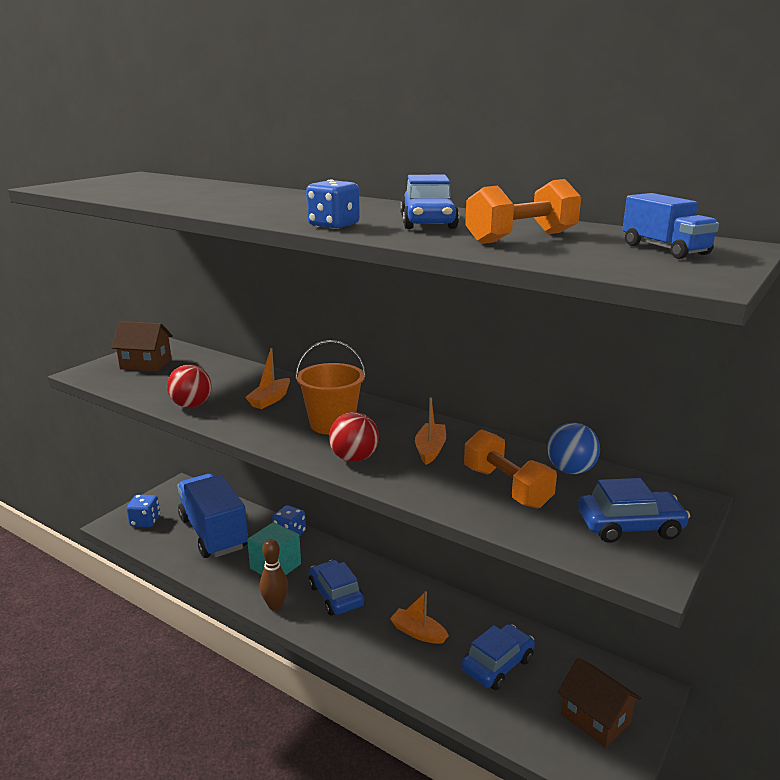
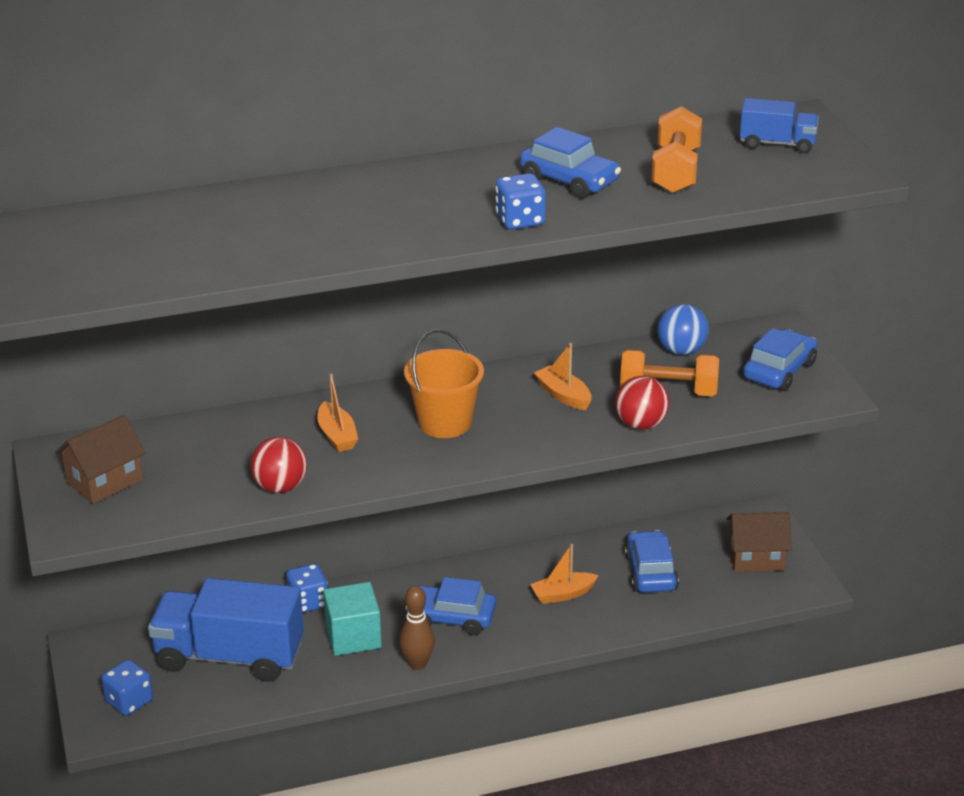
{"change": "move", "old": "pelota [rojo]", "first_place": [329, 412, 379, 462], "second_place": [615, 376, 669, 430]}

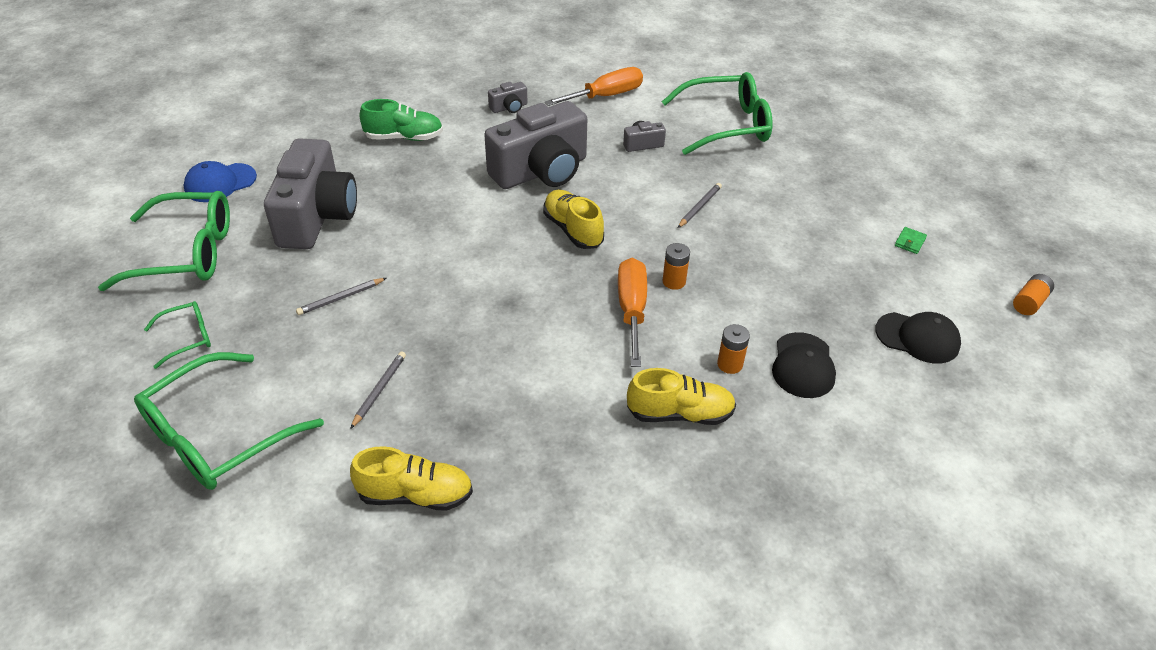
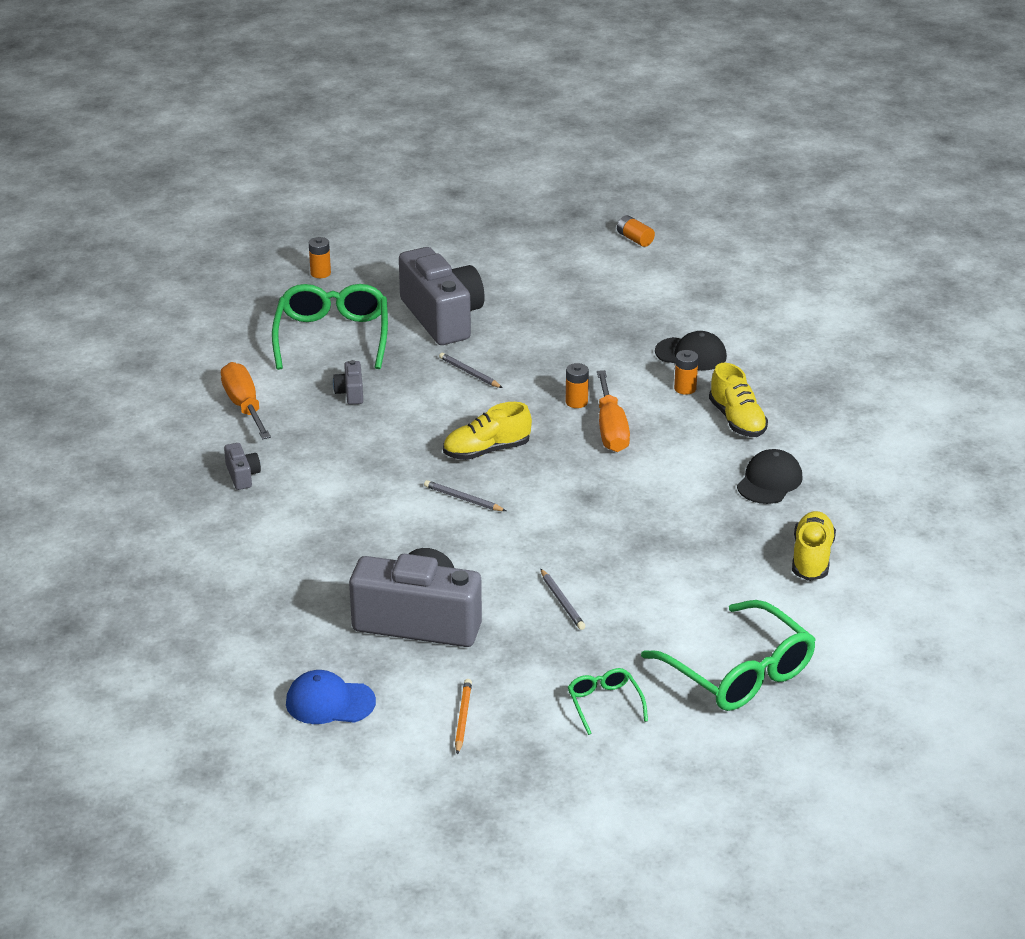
{"change": "delete", "old": "zapato [verde]", "first_place": [359, 99, 443, 141]}
{"change": "delete", "old": "cartera [verde]", "first_place": [895, 227, 927, 254]}
{"change": "insert", "new": "pila [naranja]", "second_place": [309, 237, 331, 278]}
{"change": "move", "old": "lápiz [gris]", "first_place": [350, 351, 406, 429], "second_place": [424, 480, 506, 511]}
{"change": "move", "old": "cámara [gris]", "first_place": [484, 101, 587, 189], "second_place": [399, 247, 485, 345]}
{"change": "move", "old": "gorra [negro]", "first_place": [875, 312, 961, 364], "second_place": [737, 449, 802, 504]}
{"change": "replace", "old": "gafas [verde]", "new": "lápiz [naranja]", "first_place": [98, 191, 230, 291], "second_place": [455, 679, 472, 755]}
{"change": "rotate", "old": "gorra [azul]", "first_place": [183, 161, 257, 202], "second_place": [286, 670, 376, 724], "degrees": 120}
{"change": "rotate", "old": "destornillador [naranja]", "first_place": [618, 258, 647, 367], "second_place": [597, 370, 630, 452], "degrees": -105}
{"change": "rotate", "old": "zapato [amarillo]", "first_place": [627, 368, 736, 425], "second_place": [709, 363, 768, 437], "degrees": 150}

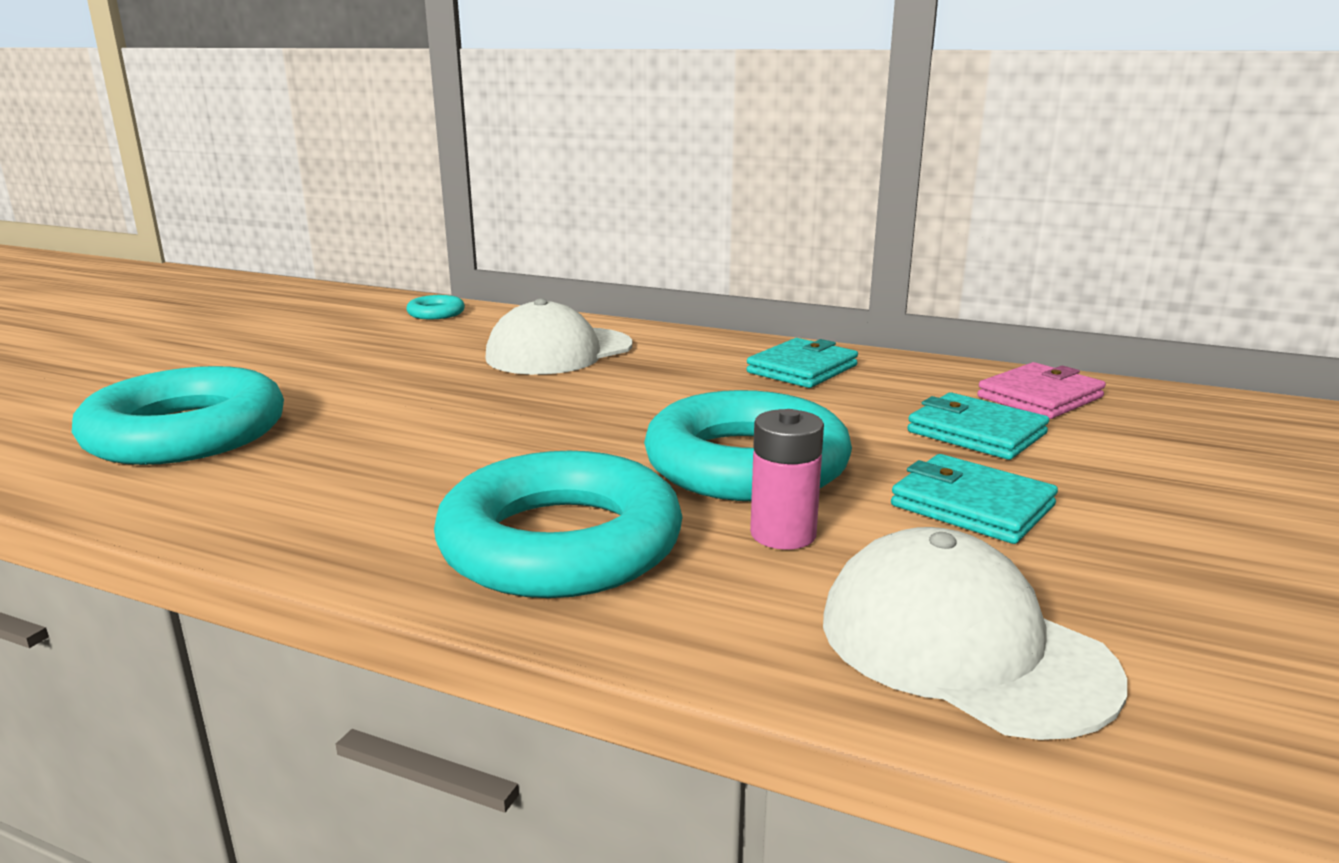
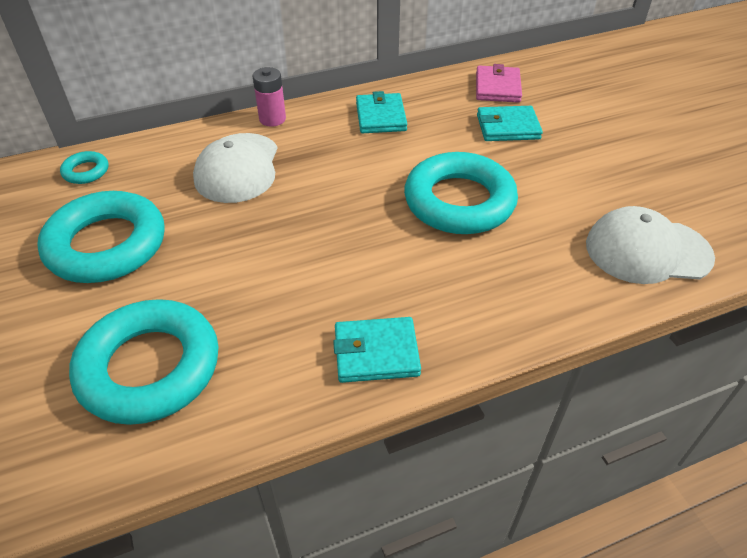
{"change": "move", "old": "anillo [turquesa]", "first_place": [434, 451, 682, 598], "second_place": [37, 191, 165, 283]}
{"change": "move", "old": "pila [rosa]", "first_place": [750, 409, 824, 550], "second_place": [252, 67, 286, 127]}
{"change": "move", "old": "cartera [turquesa]", "first_place": [891, 454, 1058, 544], "second_place": [333, 317, 421, 383]}

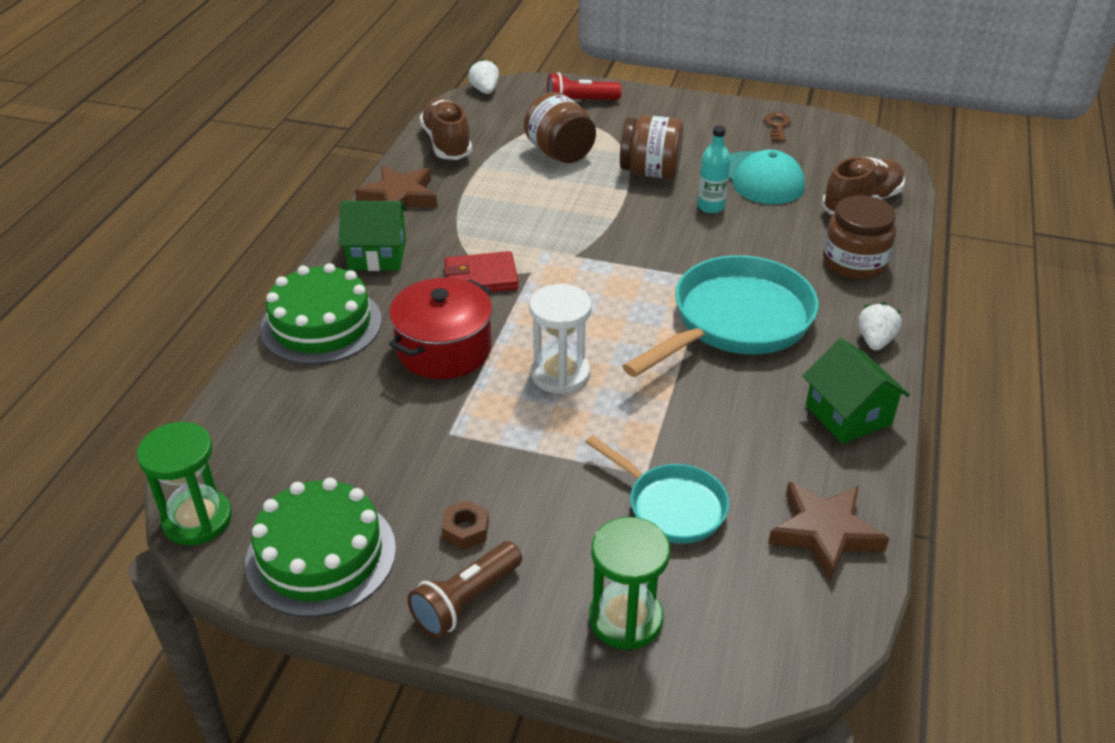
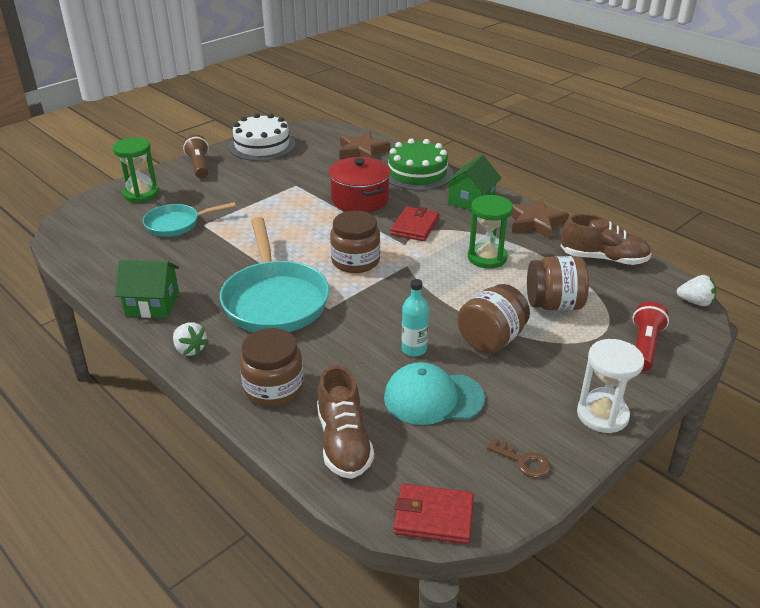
{"change": "delete", "old": "tuerca [marrón]", "first_place": [442, 500, 489, 550]}
{"change": "insert", "new": "tarro [marrón]", "second_place": [330, 211, 380, 273]}
{"change": "insert", "new": "cartera [rojo]", "second_place": [394, 484, 474, 544]}
{"change": "move", "old": "reloj de arena [verde]", "first_place": [137, 422, 232, 545], "second_place": [468, 195, 513, 268]}
{"change": "move", "old": "reloj de arena [blanco]", "first_place": [529, 284, 592, 394], "second_place": [577, 339, 644, 433]}
{"change": "move", "old": "estrella [marrón]", "first_place": [768, 482, 889, 581], "second_place": [339, 132, 390, 159]}
{"change": "recolor", "old": "tarta [verde]", "new": "tarta [blanco]", "first_place": [245, 478, 396, 617], "second_place": [229, 113, 296, 161]}

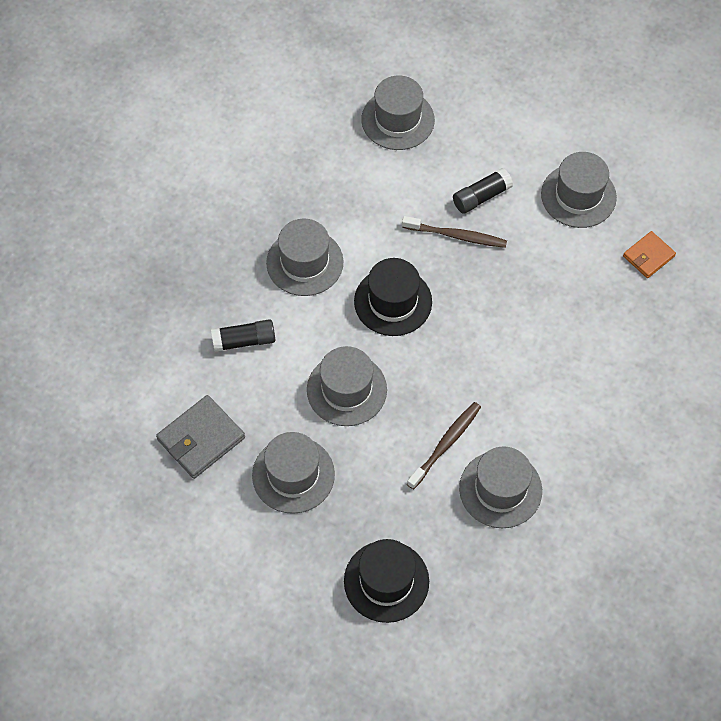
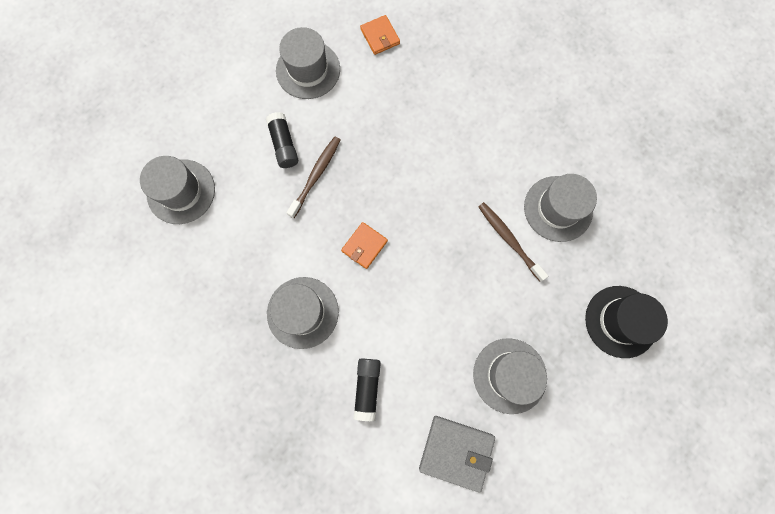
{"change": "delete", "old": "sombrero [gris]", "first_place": [307, 346, 387, 426]}
{"change": "replace", "old": "sombrero [negro]", "new": "cartera [naranja]", "first_place": [354, 258, 432, 336], "second_place": [341, 222, 388, 269]}
{"change": "rotate", "old": "cartera [gris]", "first_place": [156, 395, 245, 479], "second_place": [419, 416, 495, 493], "degrees": -45}

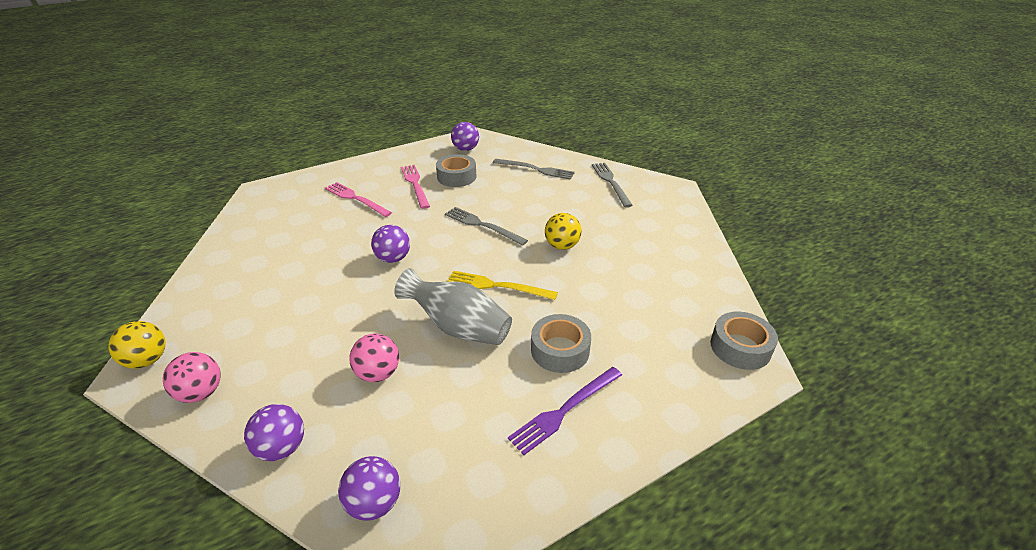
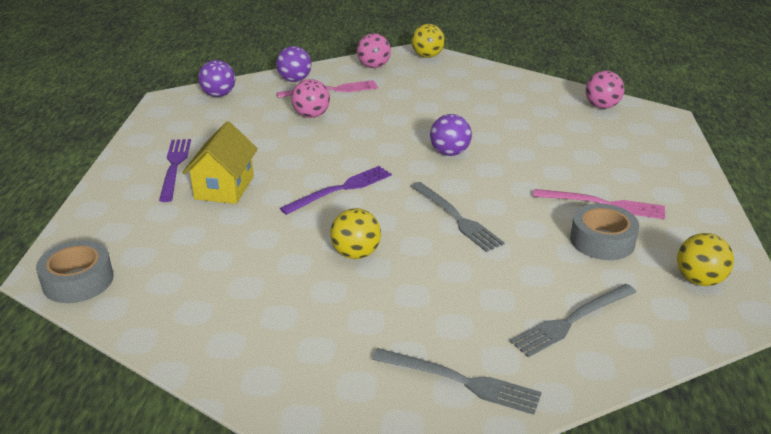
{"change": "delete", "old": "florero [gris]", "first_place": [394, 268, 512, 345]}
{"change": "insert", "new": "pelota [rosa]", "second_place": [585, 71, 624, 109]}
{"change": "move", "old": "tenedor [rosa]", "first_place": [325, 182, 392, 217], "second_place": [276, 80, 378, 98]}
{"change": "replace", "old": "cinta adhesiva [gris]", "new": "casa [amarillo]", "first_place": [531, 314, 591, 373], "second_place": [182, 121, 258, 204]}
{"change": "recolor", "old": "tenedor [amarillo]", "new": "tenedor [morado]", "first_place": [447, 271, 558, 300], "second_place": [280, 166, 392, 215]}
{"change": "recolor", "old": "pelota [morado]", "new": "pelota [amarillo]", "first_place": [451, 122, 479, 151], "second_place": [677, 233, 734, 286]}
{"change": "rotate", "old": "tenedor [gris]", "first_place": [445, 207, 528, 246], "second_place": [411, 182, 505, 252], "degrees": 75}

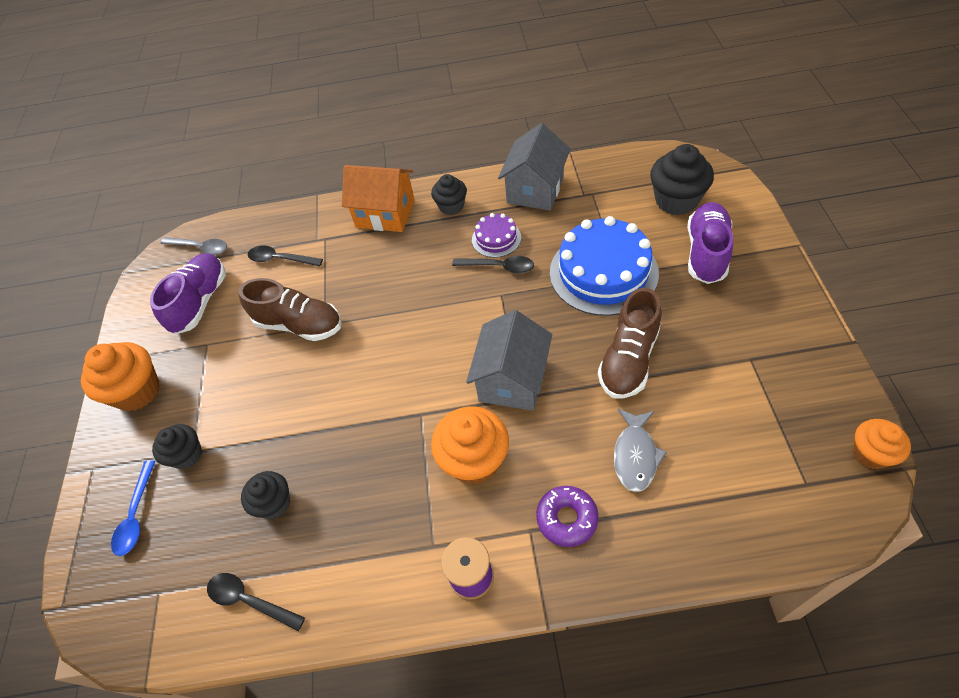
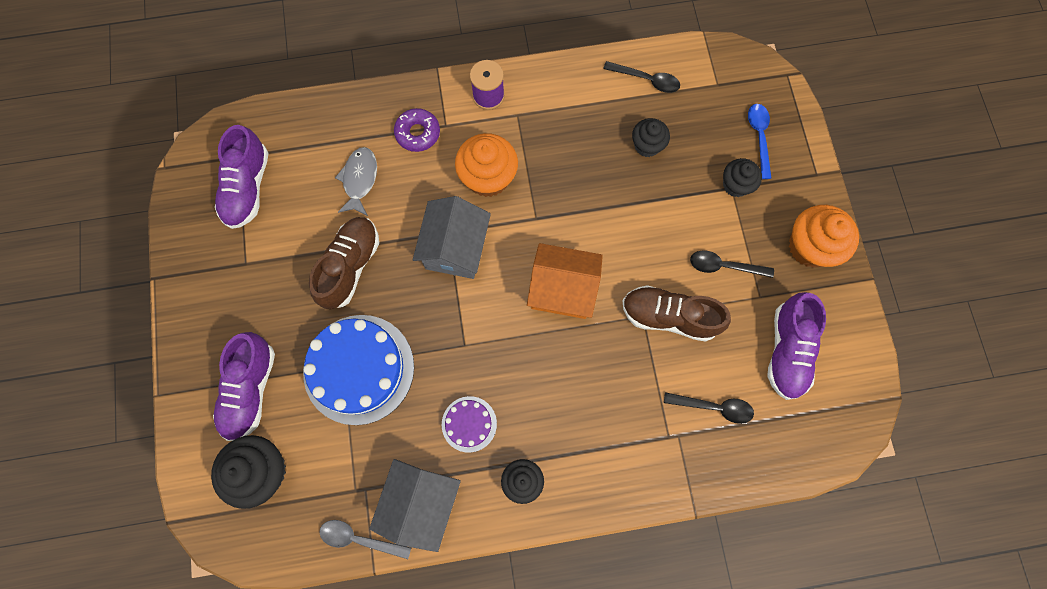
{"change": "delete", "old": "magdalena [naranja]", "first_place": [853, 419, 911, 469]}
{"change": "insert", "new": "zapato [morado]", "second_place": [215, 125, 269, 229]}
{"change": "move", "old": "cuchara [gris]", "first_place": [160, 237, 227, 255], "second_place": [320, 520, 411, 559]}
{"change": "move", "old": "casa [naranja]", "first_place": [342, 165, 415, 232], "second_place": [527, 243, 603, 319]}
{"change": "move", "old": "cuchara [negro]", "first_place": [452, 256, 534, 274], "second_place": [690, 250, 774, 278]}

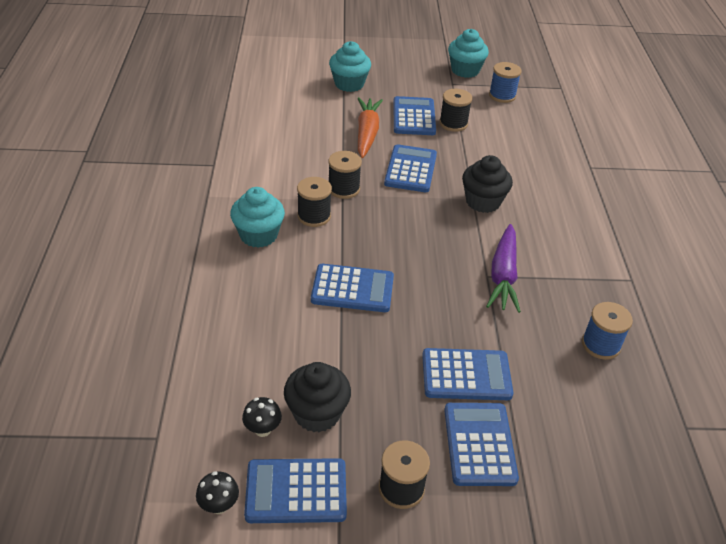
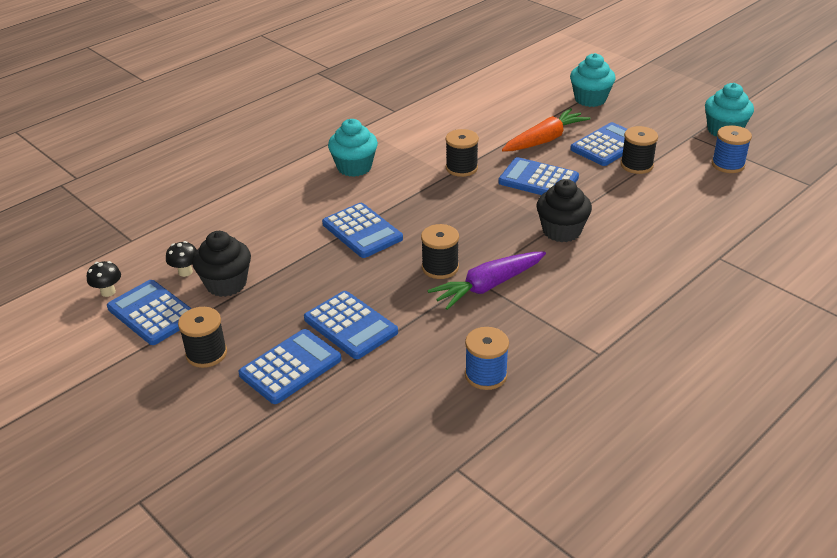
{"change": "move", "old": "carrete [negro]", "first_place": [297, 177, 332, 227], "second_place": [421, 224, 459, 279]}
{"change": "rotate", "old": "calculadora [azul]", "first_place": [384, 144, 437, 192], "second_place": [498, 157, 579, 195], "degrees": -120}

